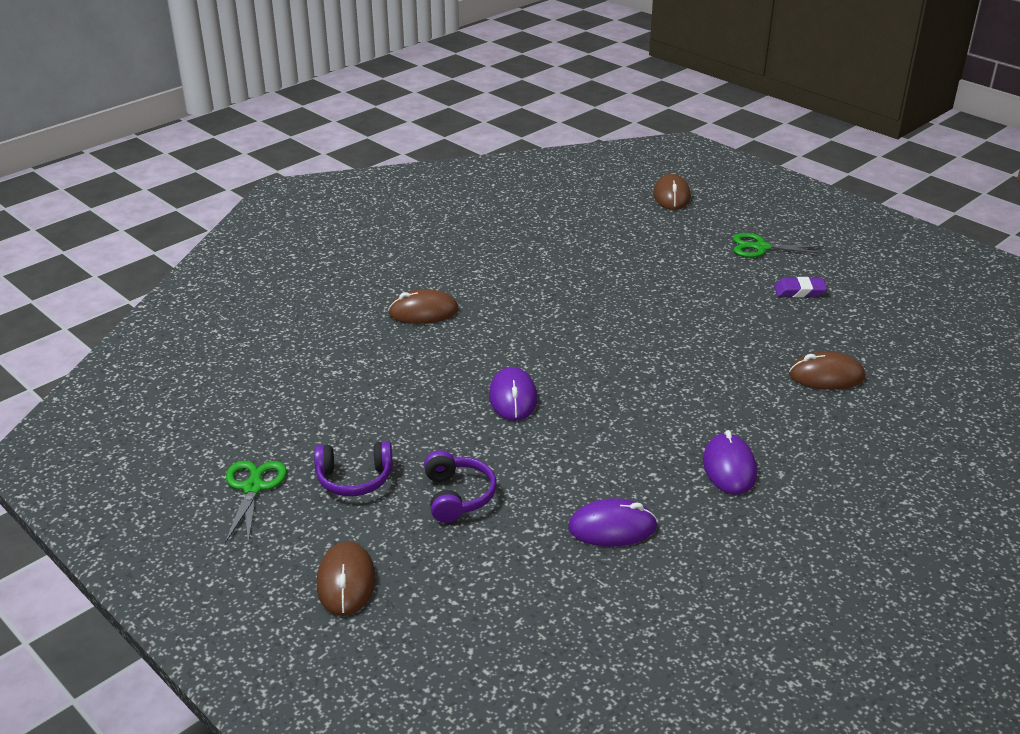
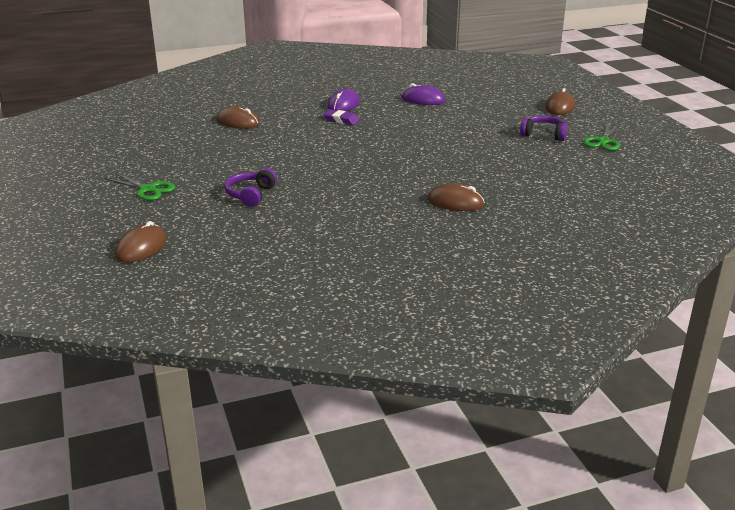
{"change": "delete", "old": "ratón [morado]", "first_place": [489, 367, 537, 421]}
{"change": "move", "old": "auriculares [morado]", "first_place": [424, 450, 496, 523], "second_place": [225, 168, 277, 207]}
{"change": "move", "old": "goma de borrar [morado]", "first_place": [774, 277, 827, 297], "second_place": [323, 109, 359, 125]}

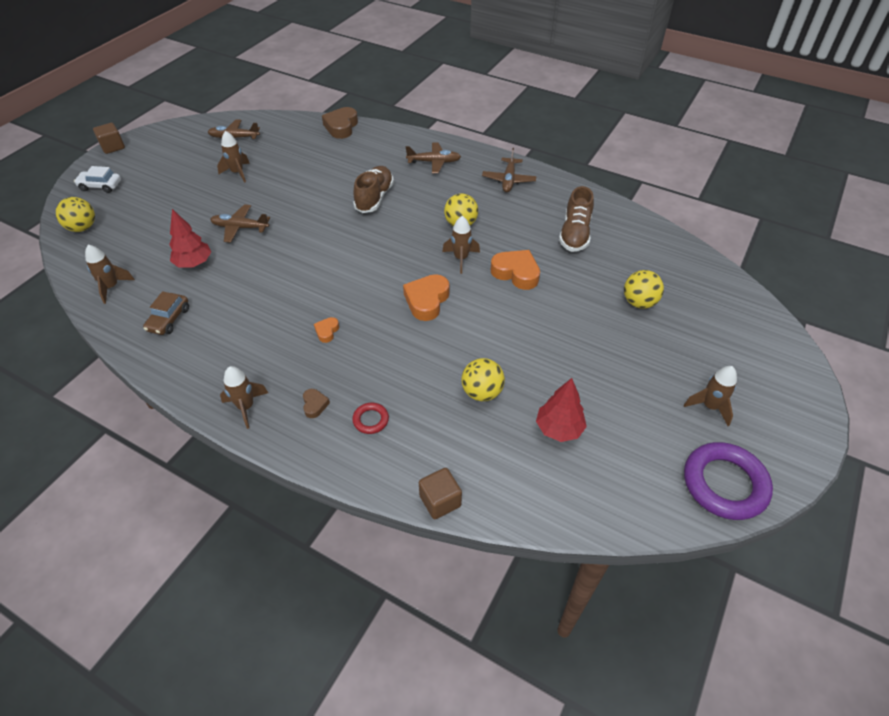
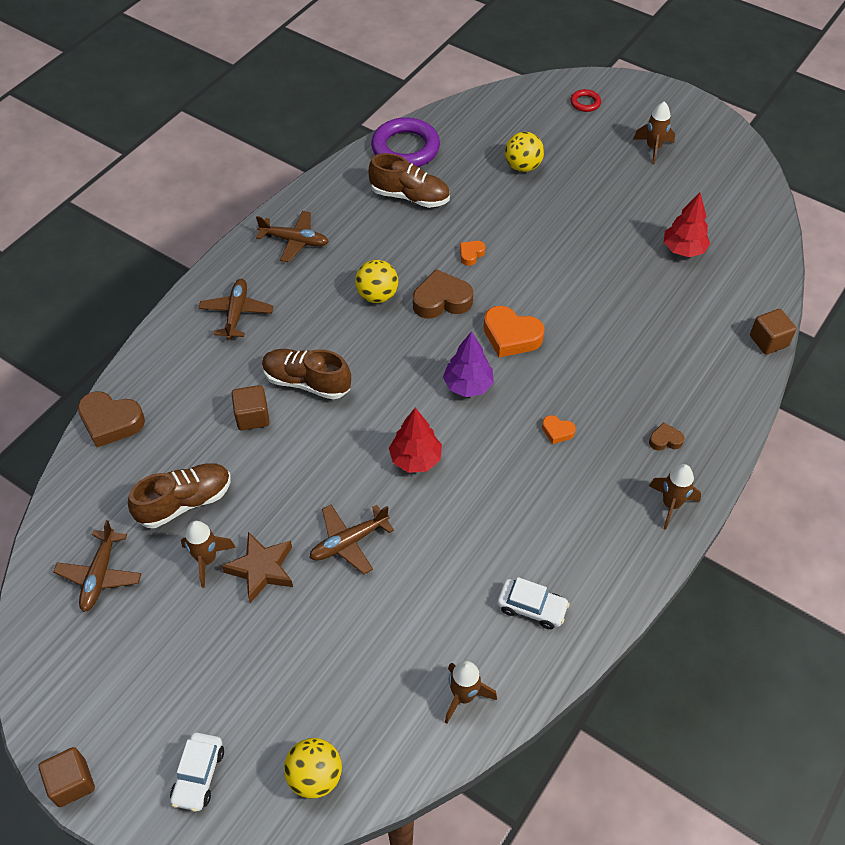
{"change": "delete", "old": "pelota [amarillo]", "first_place": [461, 358, 505, 401]}
{"change": "insert", "new": "zapato [marrón]", "second_place": [128, 463, 231, 528]}
{"change": "insert", "new": "estrella [marrón]", "second_place": [222, 532, 293, 603]}
{"change": "insert", "new": "cubo [marrón]", "second_place": [232, 385, 269, 430]}
{"change": "insert", "new": "árbol [morado]", "second_place": [443, 331, 494, 397]}
{"change": "move", "old": "árbol [rojo]", "first_place": [169, 209, 211, 268], "second_place": [389, 408, 442, 473]}
{"change": "move", "old": "anillo [rojo]", "first_place": [352, 403, 389, 434], "second_place": [570, 89, 601, 112]}
{"change": "move", "old": "anillo [morado]", "first_place": [684, 442, 773, 520], "second_place": [371, 117, 440, 167]}
{"change": "replace", "old": "cohete [marrón]", "new": "corazón [marrón]", "first_place": [442, 216, 480, 274], "second_place": [413, 269, 473, 318]}
{"change": "recolor", "old": "coche [marrón]", "new": "coche [blanco]", "first_place": [143, 291, 189, 335], "second_place": [497, 577, 570, 629]}
{"change": "rotate", "old": "avión [marrón]", "first_place": [210, 204, 270, 243], "second_place": [310, 505, 394, 574], "degrees": 45}
{"change": "resize", "old": "corazón [naranja]", "first_place": [491, 250, 540, 290], "second_place": [460, 241, 485, 266], "factor": 0.51}

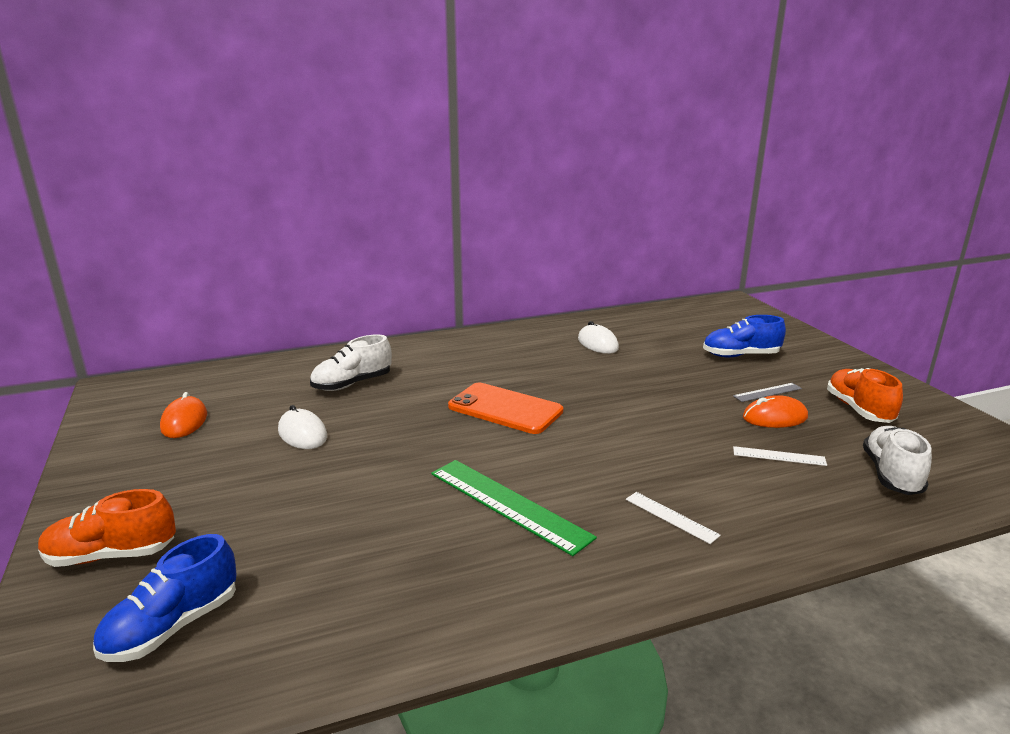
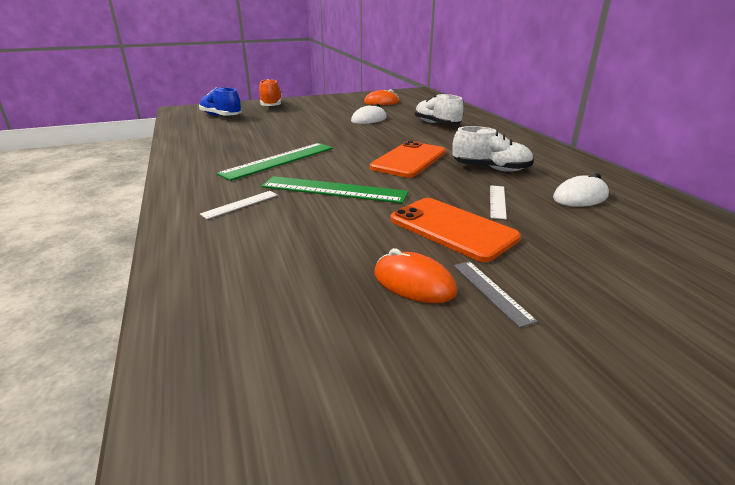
{"change": "delete", "old": "zapato [azul]", "first_place": [703, 315, 786, 357]}
{"change": "delete", "old": "zapato [naranja]", "first_place": [827, 368, 903, 423]}
{"change": "insert", "new": "regla [verde]", "second_place": [262, 176, 408, 203]}
{"change": "insert", "new": "móvil [naranja]", "second_place": [390, 198, 521, 262]}
{"change": "move", "old": "regla [blanco]", "first_place": [733, 446, 827, 466], "second_place": [490, 185, 507, 219]}
{"change": "move", "old": "zapato [blanco]", "first_place": [863, 426, 932, 495], "second_place": [452, 126, 534, 172]}
{"change": "rotate", "old": "ratón [naranja]", "first_place": [743, 395, 808, 428], "second_place": [374, 248, 457, 303], "degrees": -45}

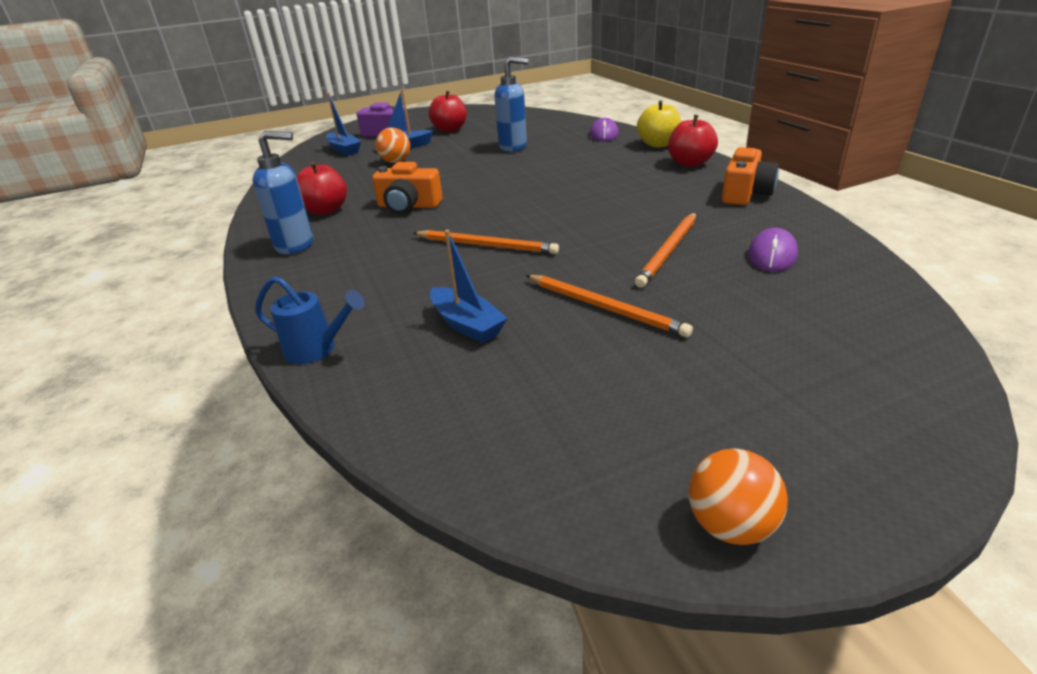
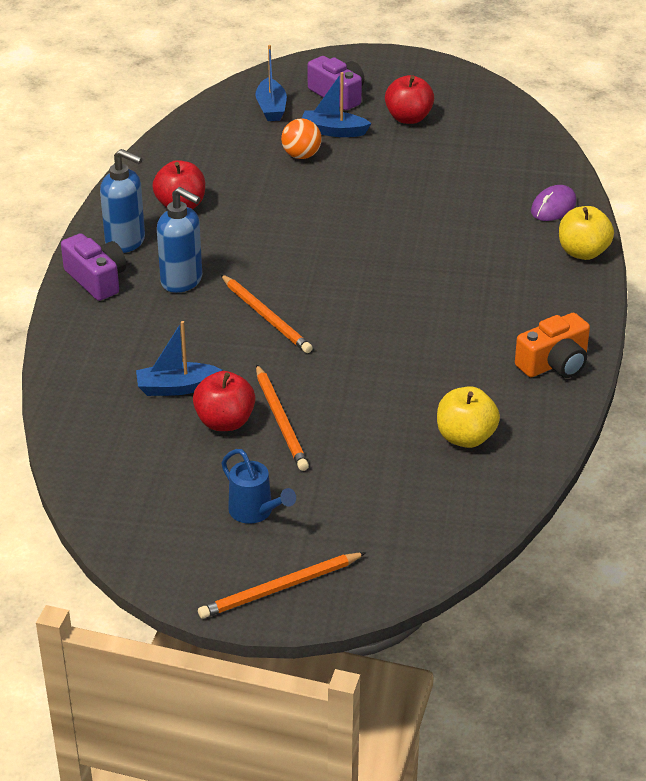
{"change": "delete", "old": "cámara [naranja]", "first_place": [372, 162, 443, 214]}
{"change": "delete", "old": "pelota [naranja]", "first_place": [689, 449, 788, 545]}
{"change": "insert", "new": "cámara [morado]", "second_place": [61, 233, 126, 301]}
{"change": "move", "old": "regadera [azul]", "first_place": [255, 276, 365, 364], "second_place": [221, 449, 296, 524]}
{"change": "move", "old": "dispensador de jabón [azul]", "first_place": [495, 56, 528, 152], "second_place": [157, 187, 202, 293]}
{"change": "move", "old": "lápiz [naranja]", "first_place": [635, 213, 696, 288], "second_place": [198, 552, 366, 618]}
{"change": "move", "old": "manzana [rojo]", "first_place": [668, 115, 718, 167], "second_place": [193, 371, 255, 431]}
{"change": "replace", "old": "ratón [morado]", "new": "manzana [amarillo]", "first_place": [748, 228, 798, 272], "second_place": [437, 386, 500, 448]}
{"change": "rotate", "old": "barco [azul]", "first_place": [430, 230, 508, 343], "second_place": [136, 321, 222, 396], "degrees": 90}

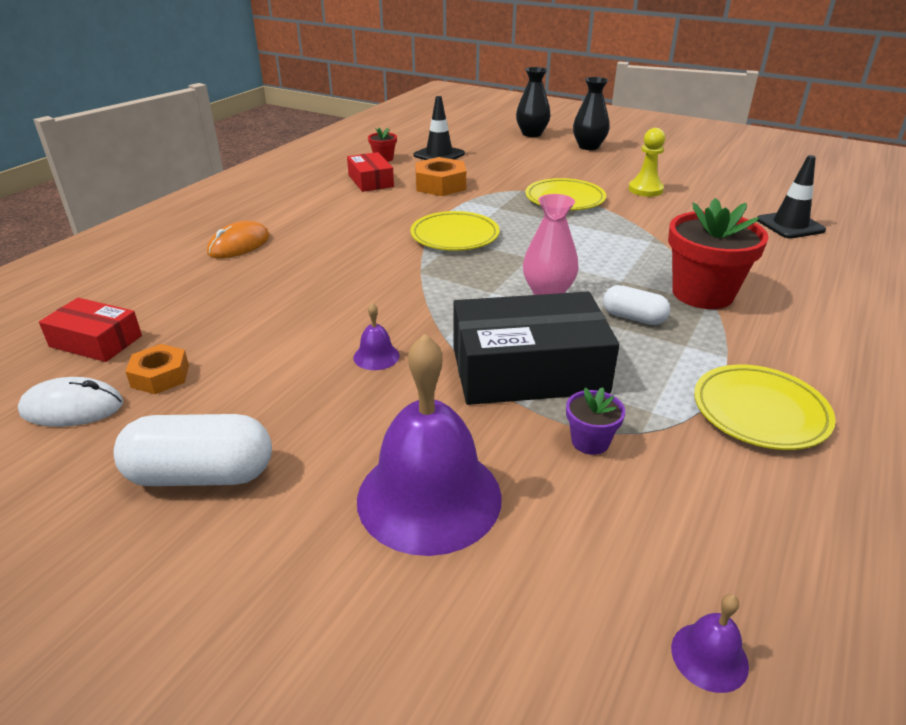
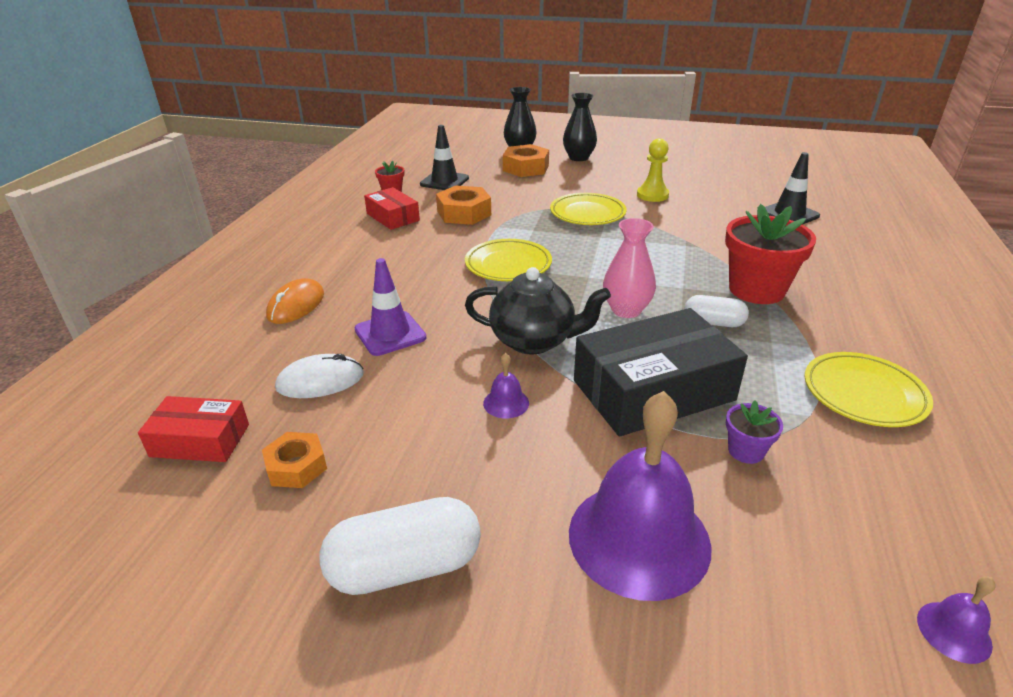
{"change": "insert", "new": "cono de tráfico [morado]", "second_place": [355, 258, 427, 356]}
{"change": "insert", "new": "tetera [negro]", "second_place": [465, 267, 611, 354]}
{"change": "insert", "new": "tuerca [naranja]", "second_place": [503, 144, 549, 177]}
{"change": "move", "old": "ratón [blanco]", "first_place": [18, 377, 123, 427], "second_place": [275, 354, 364, 398]}

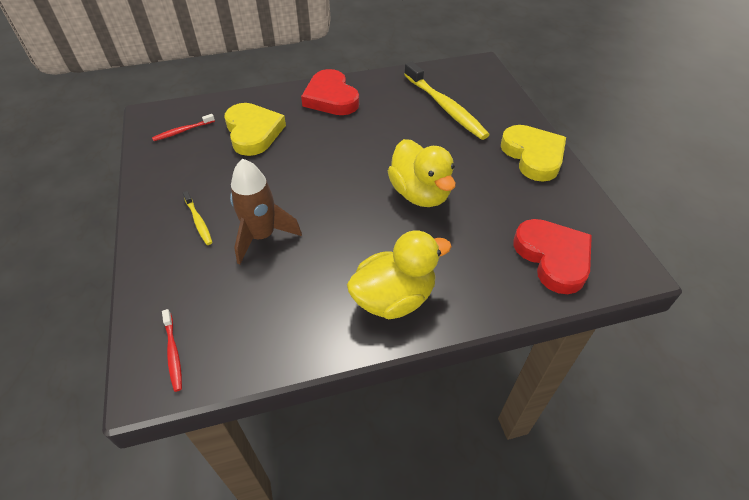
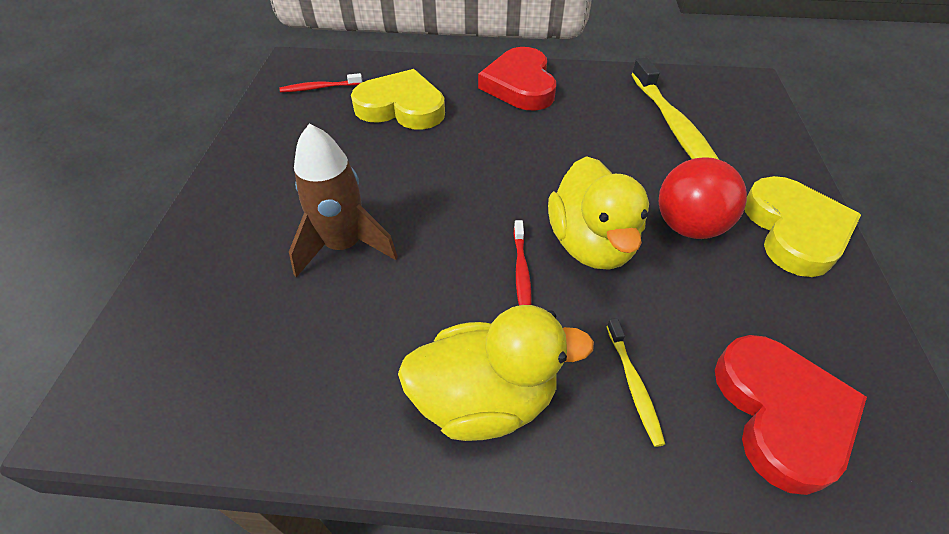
{"change": "insert", "new": "pelota [rojo]", "second_place": [659, 157, 747, 239]}
{"change": "move", "old": "cepillo de dientes [rojo]", "first_place": [162, 309, 182, 392], "second_place": [514, 220, 532, 305]}
{"change": "move", "old": "cepillo de dientes [amarillo]", "first_place": [183, 191, 213, 245], "second_place": [607, 318, 665, 447]}
{"change": "rotate", "old": "corazón [amarillo]", "first_place": [224, 103, 286, 156], "second_place": [351, 69, 445, 130], "degrees": -75}

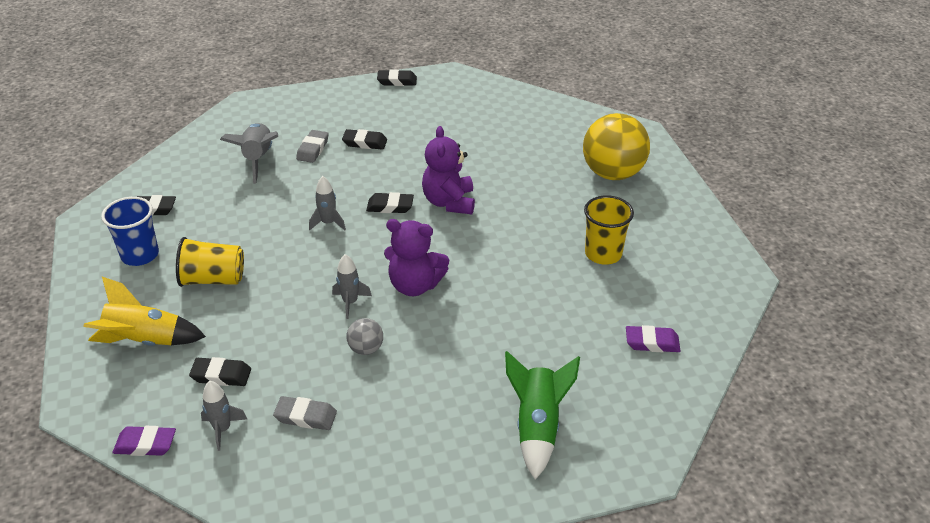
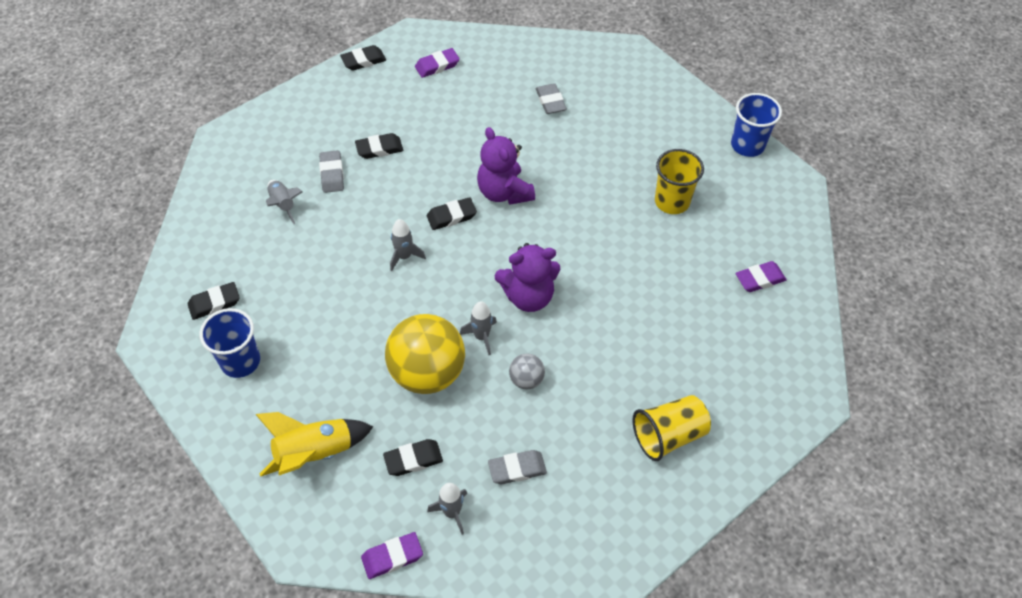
{"change": "delete", "old": "cohete [verde]", "first_place": [505, 351, 580, 479]}
{"change": "insert", "new": "goma de borrar [morado]", "second_place": [415, 48, 460, 78]}
{"change": "insert", "new": "goma de borrar [gris]", "second_place": [536, 83, 567, 114]}
{"change": "insert", "new": "vaso [azul]", "second_place": [731, 93, 782, 157]}
{"change": "move", "old": "vaso [amarillo]", "first_place": [176, 237, 244, 287], "second_place": [632, 395, 711, 461]}
{"change": "move", "old": "pelota [amarillo]", "first_place": [583, 113, 650, 180], "second_place": [385, 314, 465, 394]}
{"change": "resize", "old": "cohete [gris]", "first_place": [220, 123, 278, 184], "second_place": [266, 180, 303, 224], "factor": 0.62}

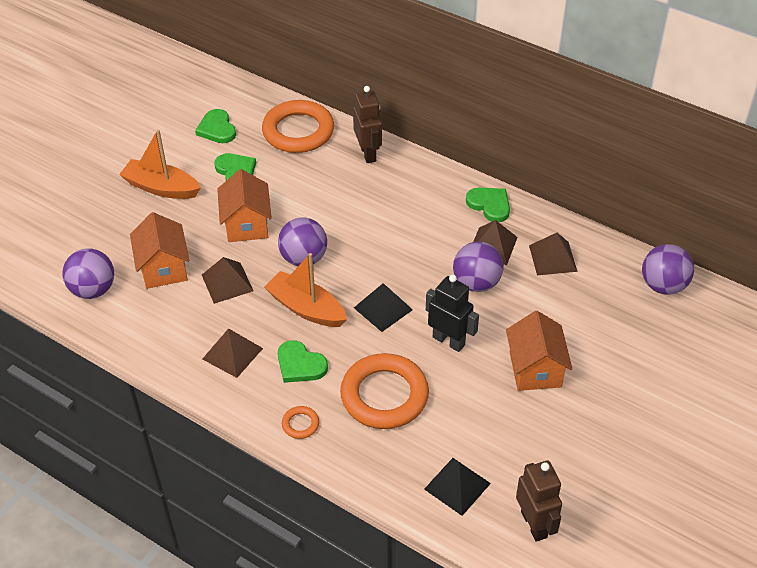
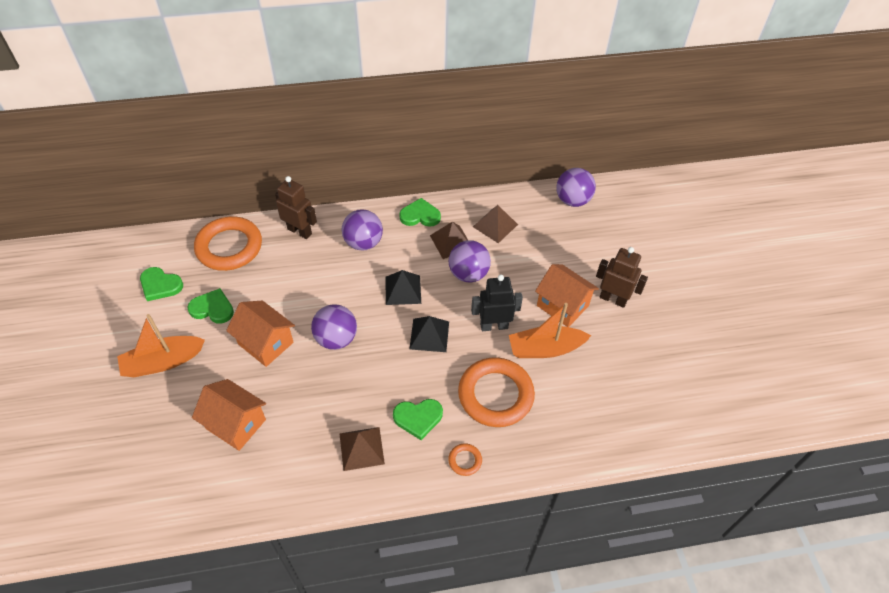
{"change": "delete", "old": "pirámide [marrón]", "first_place": [202, 257, 253, 304]}
{"change": "move", "old": "pelota [morado]", "first_place": [62, 248, 114, 299], "second_place": [342, 209, 383, 251]}
{"change": "move", "old": "barco [naranja]", "first_place": [264, 253, 347, 327], "second_place": [509, 303, 591, 358]}
{"change": "move", "old": "pirámide [negro]", "first_place": [424, 458, 491, 516], "second_place": [385, 270, 421, 305]}
{"change": "move", "old": "robot [marrón]", "first_place": [516, 461, 562, 542], "second_place": [596, 247, 648, 308]}

